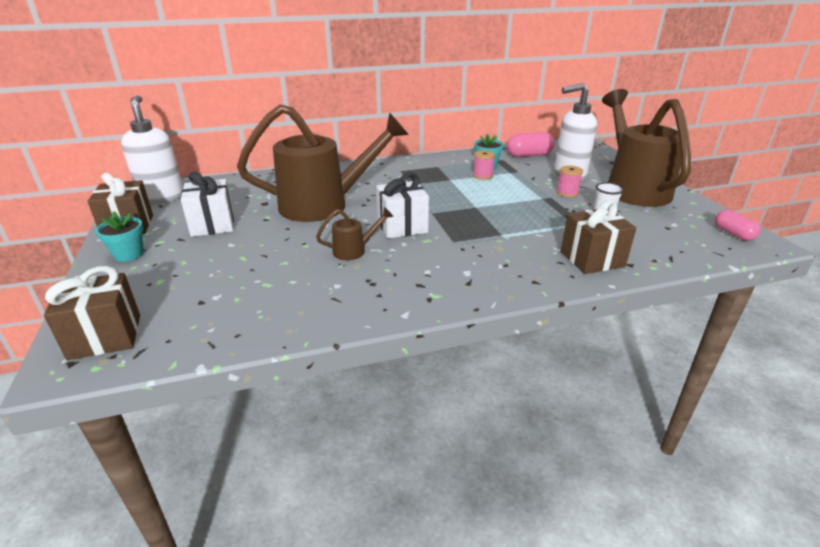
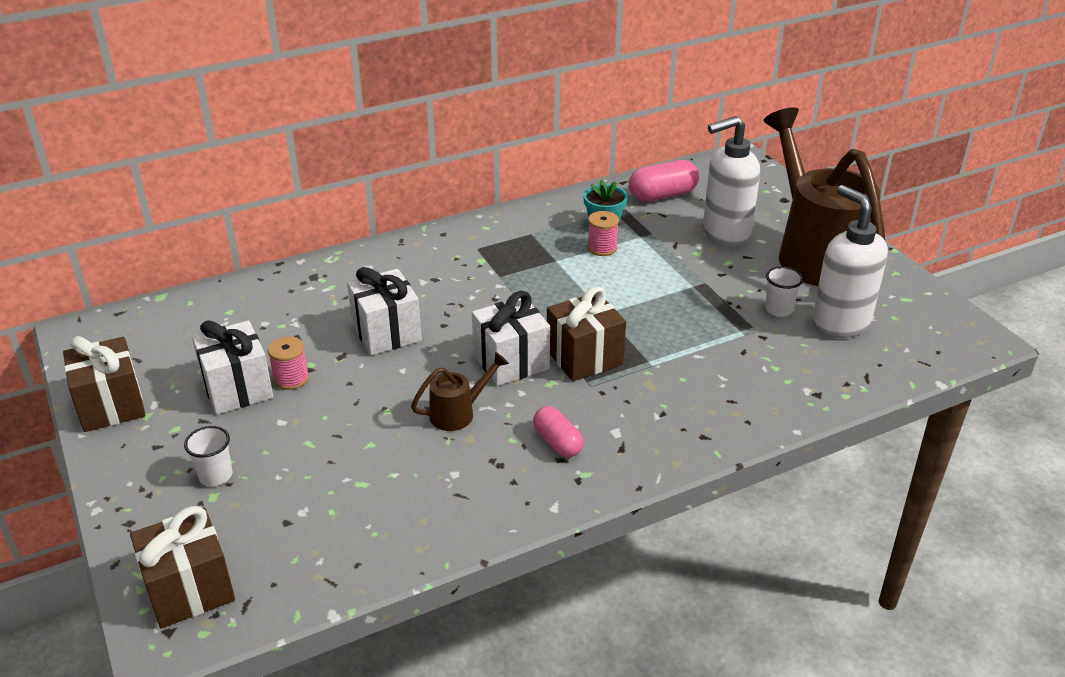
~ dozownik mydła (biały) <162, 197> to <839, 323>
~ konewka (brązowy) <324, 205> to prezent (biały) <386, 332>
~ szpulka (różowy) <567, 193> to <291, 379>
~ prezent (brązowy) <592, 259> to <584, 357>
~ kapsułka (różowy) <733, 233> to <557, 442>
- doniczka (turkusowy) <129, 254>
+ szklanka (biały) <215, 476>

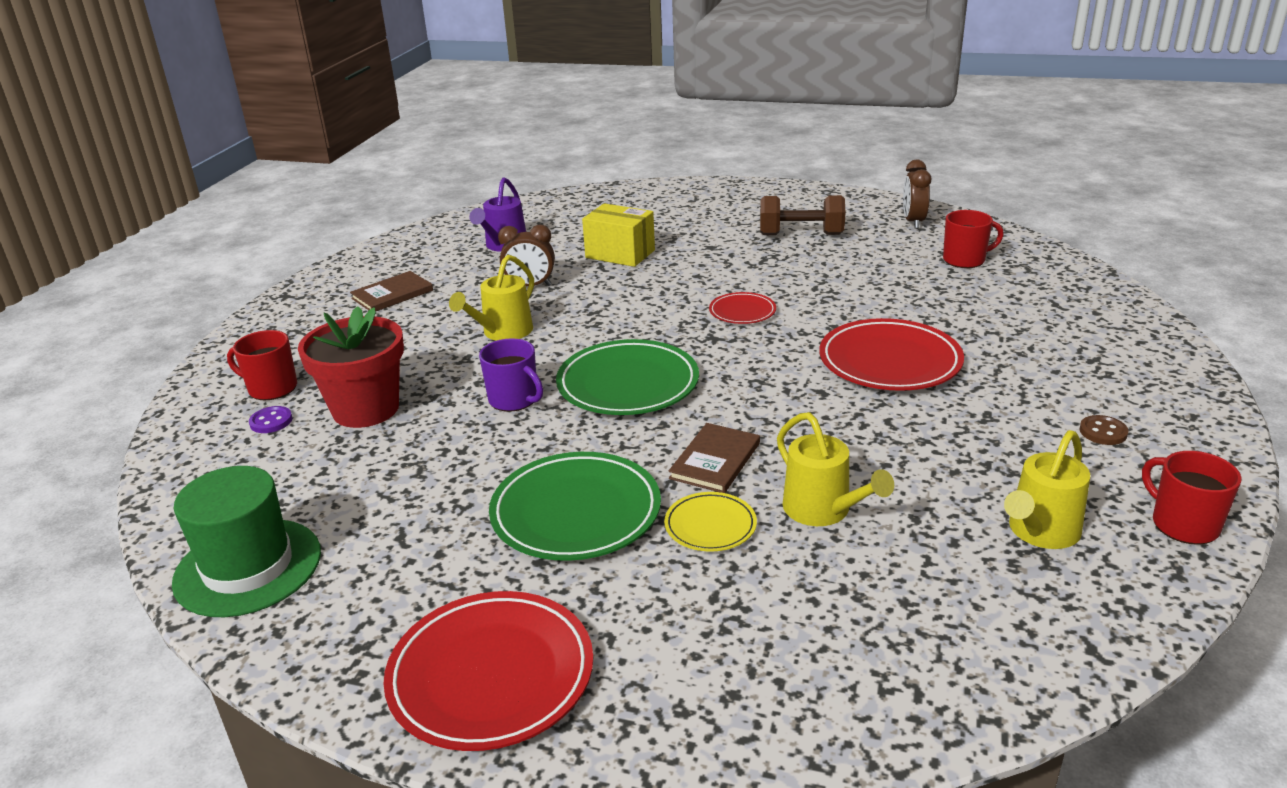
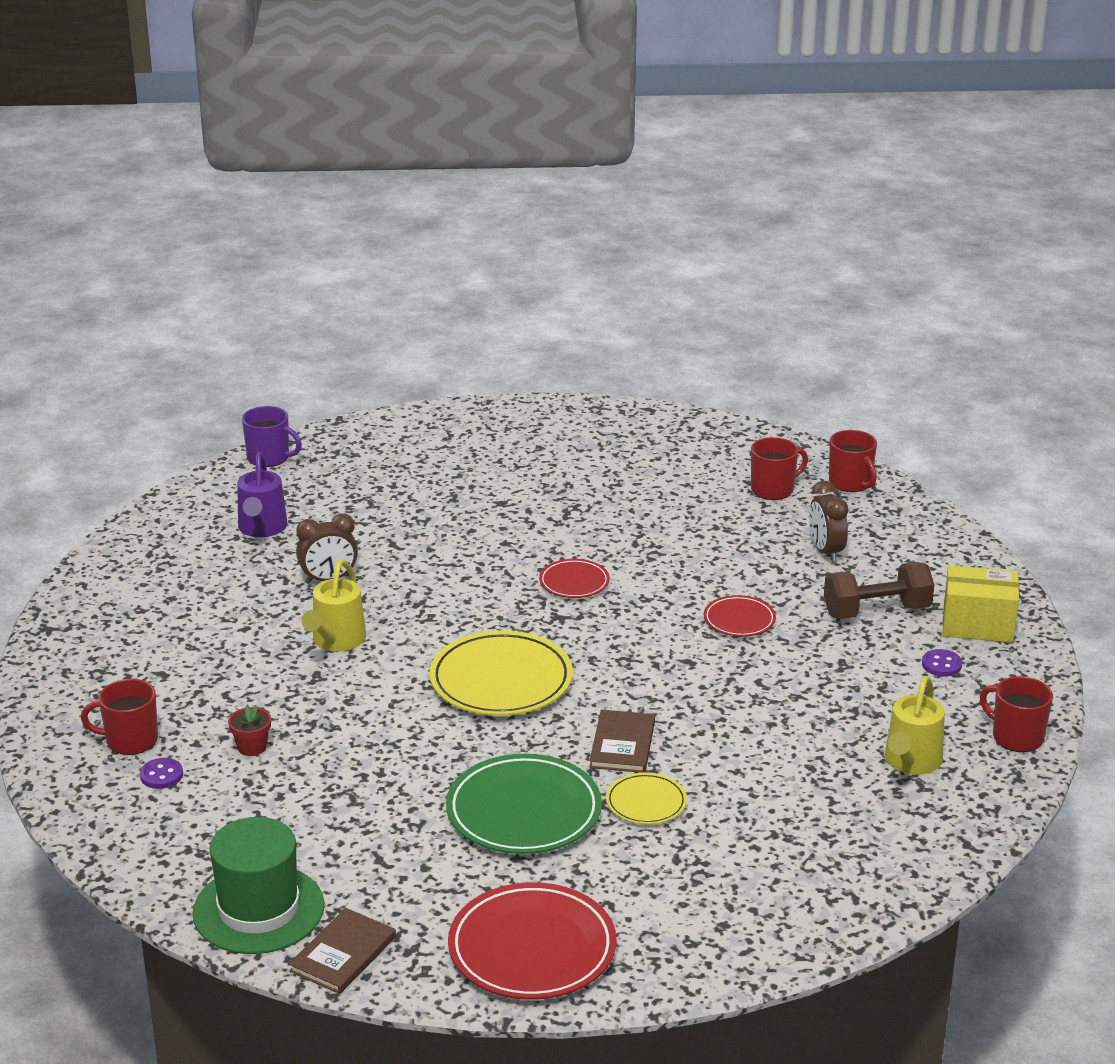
~ budzik (brązowy) <913, 222> to <826, 551>
~ hantel (brązowy) <801, 235> to <876, 611>
~ pudełko (żółty) <620, 254> to <978, 625>
~ książka (brązowy) <392, 294> to <343, 954>
~ doniczka (czerwony) <366, 409> = <252, 747> x0.42
~ talerz (czerwony) <889, 361> = <739, 620> x0.52
~ kubek (fioletowy) <514, 400> to <269, 458>
~ talerz (zielony) <628, 384> to talerz (żółty) <501, 680>
- konewka (żółty) <823, 511>
~ guzik (brązowy) <1103, 432> to guzik (fioletowy) <941, 665>
+ kubek (czerwony) <851, 483>

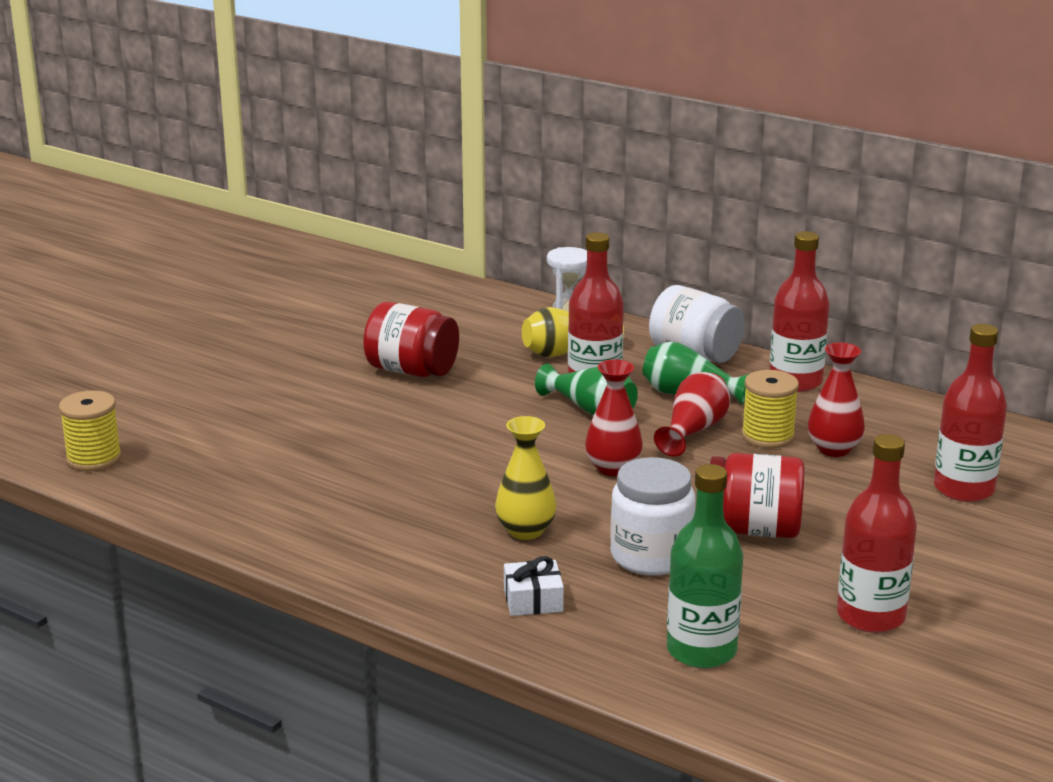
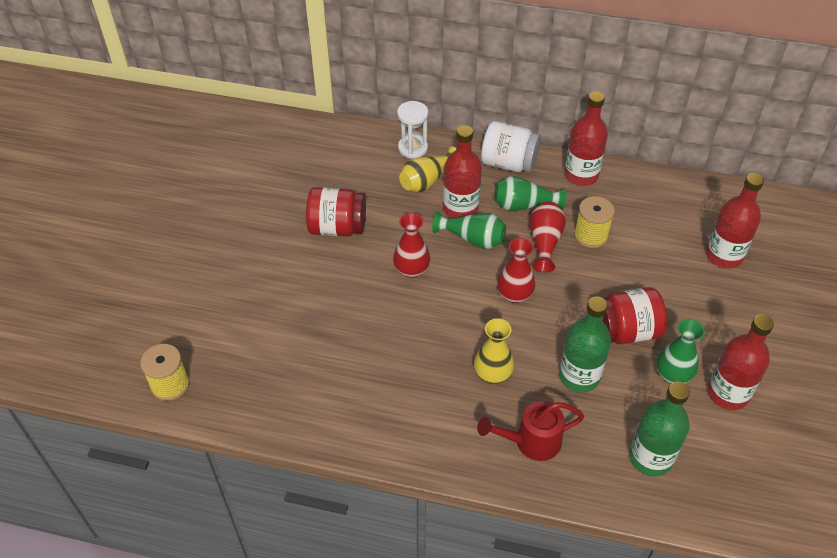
~ wazon (czerwony) <834, 449> to <411, 270>
~ słoik (biały) <651, 556> to butelka (zielony) <579, 376>
~ prezent (biały) <533, 600> to konewka (czerwony) <531, 442>
+ wazon (zielony) <673, 374>

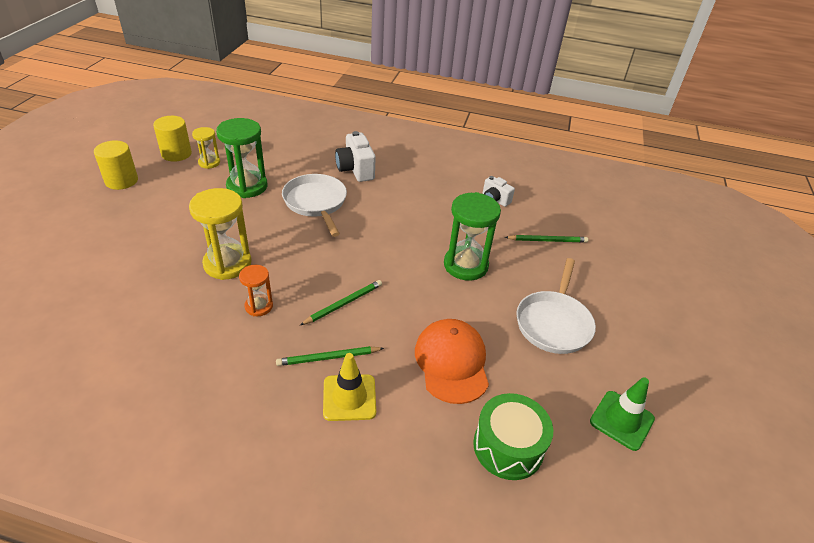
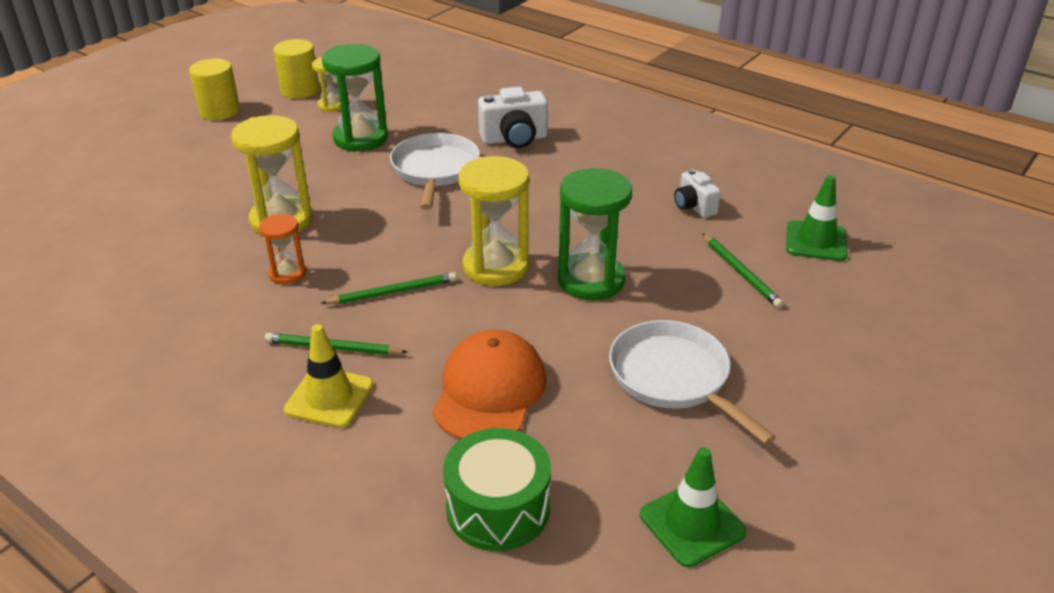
~ aparat fotograficzny (biały) <355, 170> = <514, 139> 105 degrees counterclockwise
~ ołówek (zielony) <547, 240> = <741, 272> 45 degrees clockwise
~ patelnia (biały) <553, 323> = <674, 378> 105 degrees clockwise
+ klepsydra (żółty) <496, 267>
+ pachołek (zielony) <816, 241>

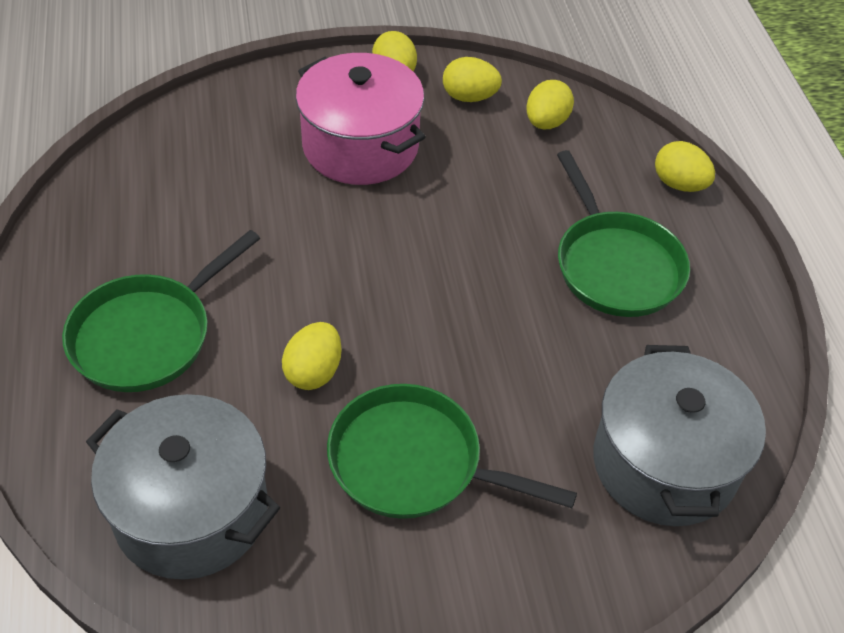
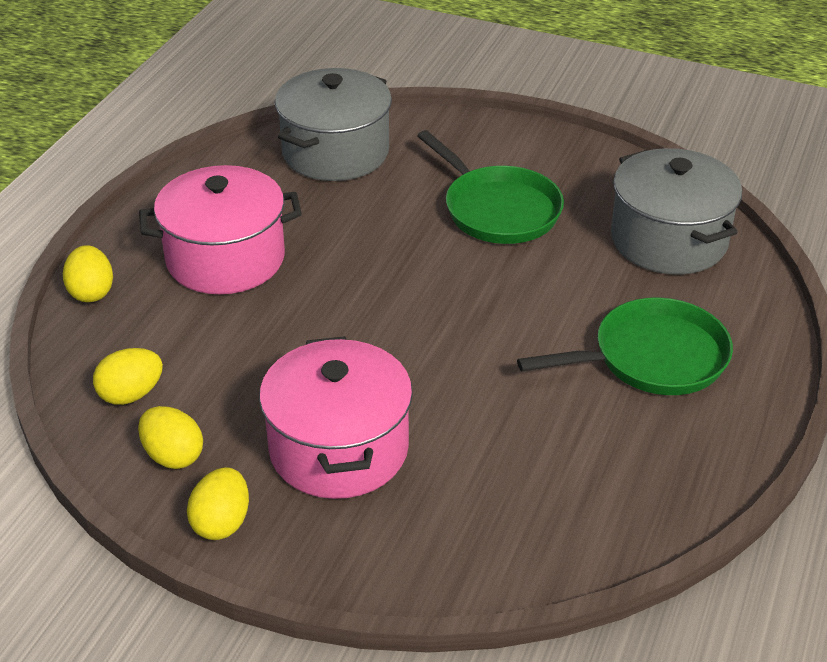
~ patelnia (zielony) <615, 265> to garnek (różowy) <225, 259>
- jajko (żółty) <314, 372>

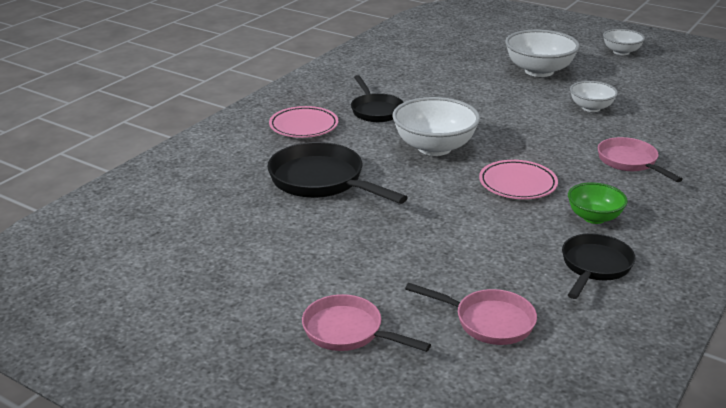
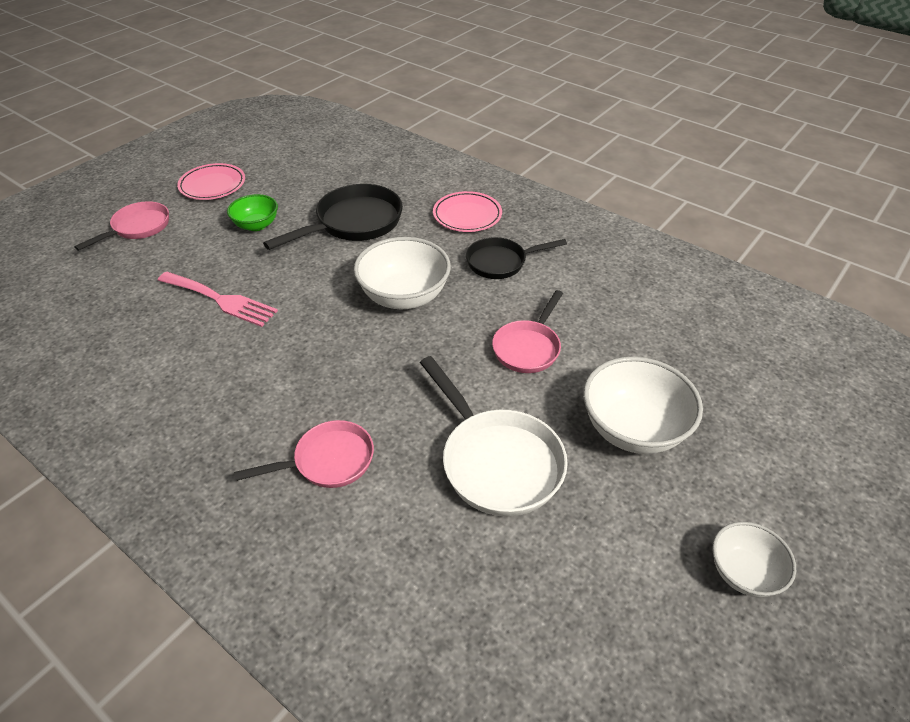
~ miska (biały) <591, 108> to patelnia (biały) <496, 461>
~ talerz (różowy) <517, 184> to <212, 185>
~ miska (zielony) <594, 217> to <256, 225>
- patelnia (czarny) <594, 267>
~ patelnia (różowy) <488, 321> to <528, 348>
+ widelec (różowy) <221, 300>

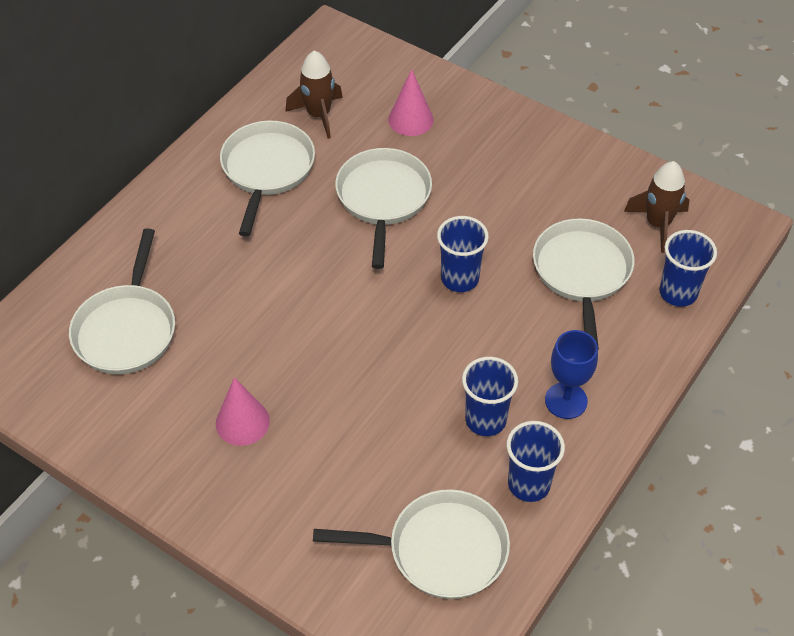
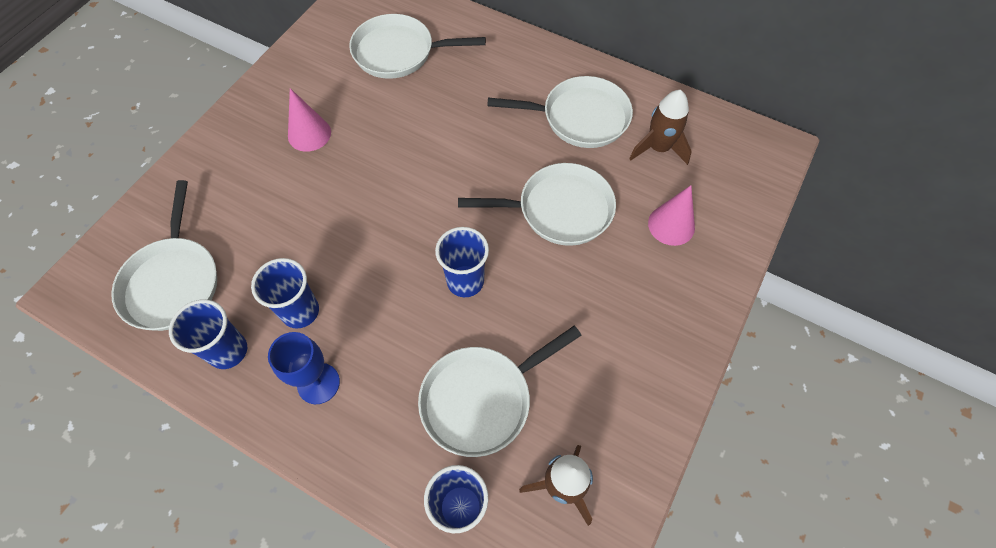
~ patelnia (biały) <582, 273> = <481, 399> 150 degrees clockwise

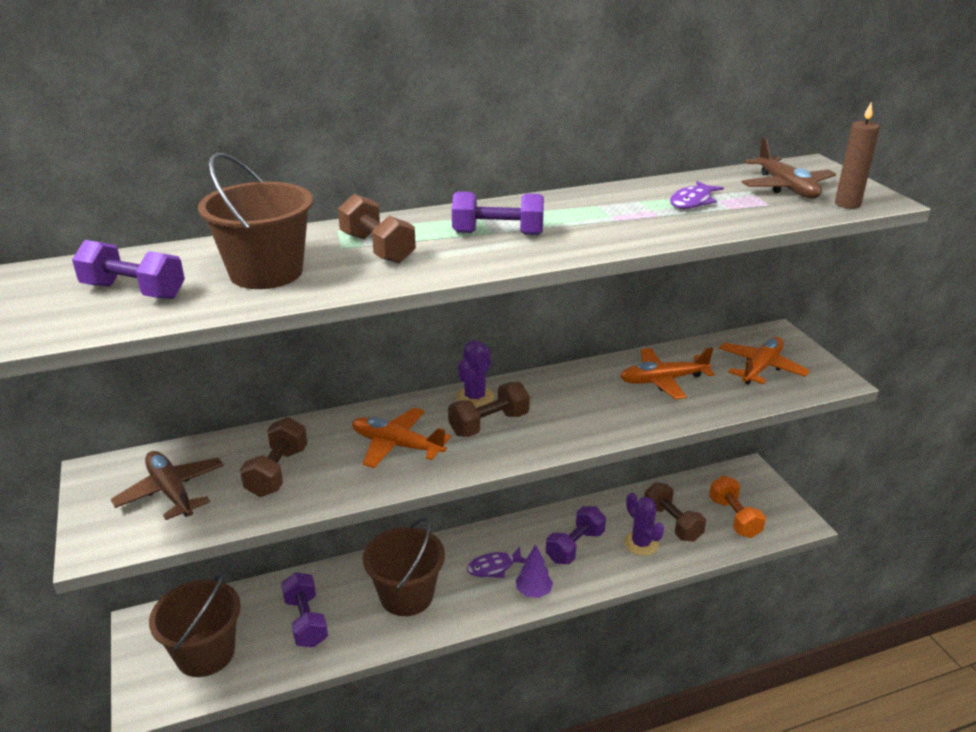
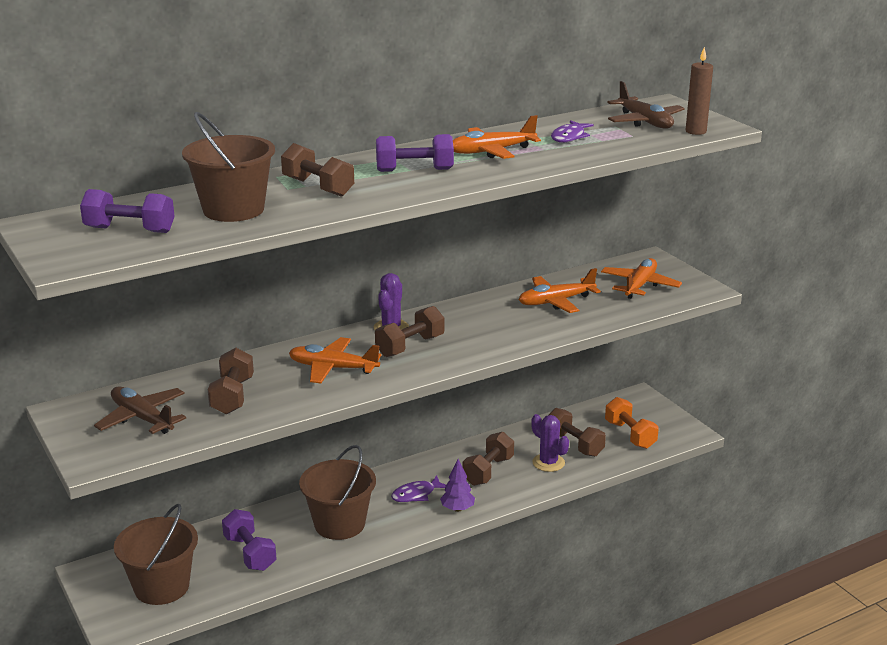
~ hantel (fioletowy) <575, 546> to hantel (brązowy) <488, 471>
+ samolot (pomarańczowy) <491, 151>

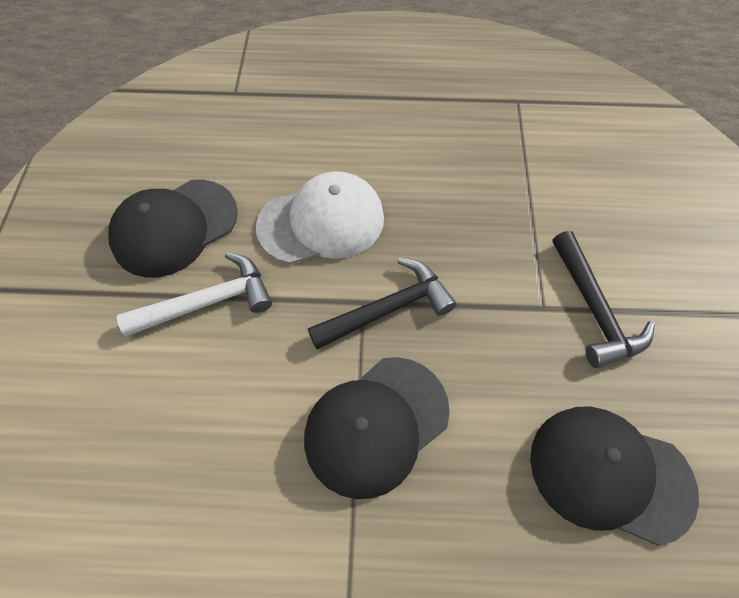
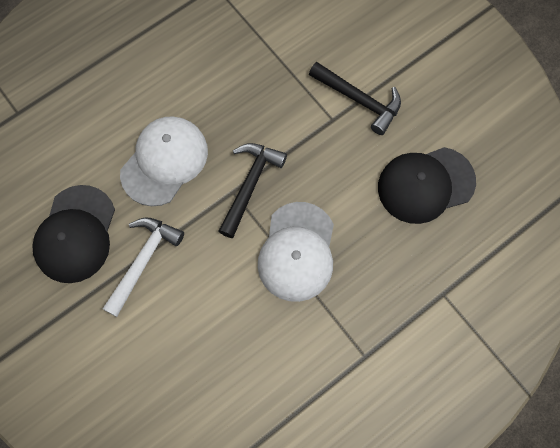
~ czapka (czarny) <376, 425> to czapka (biały) <297, 252>

